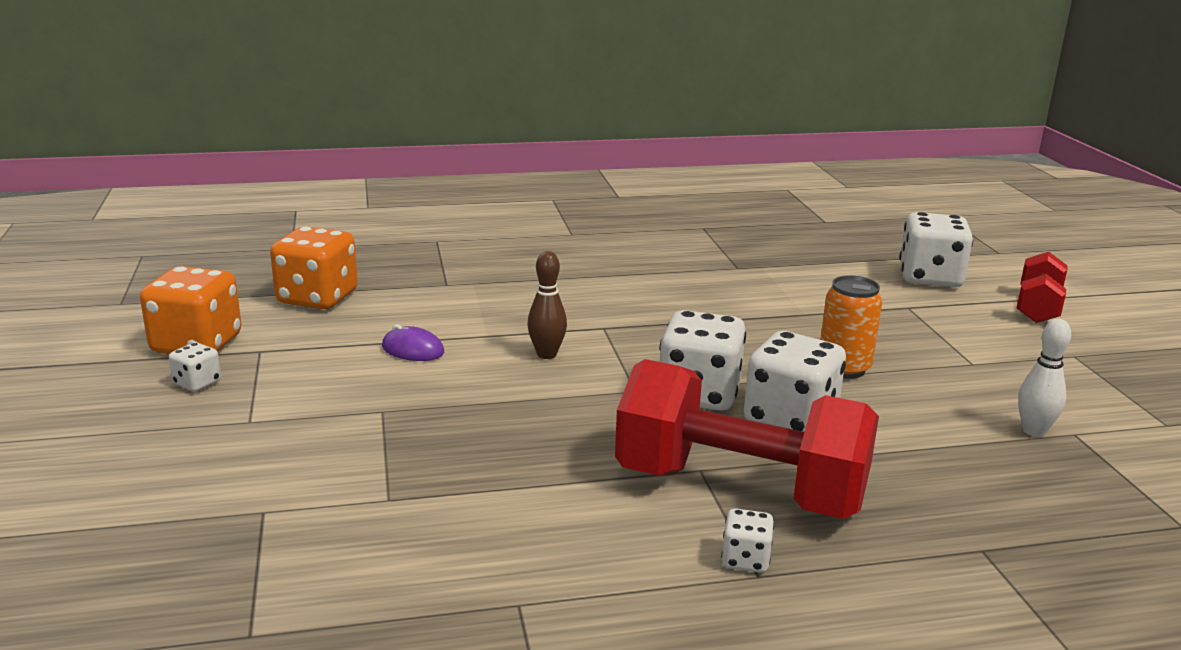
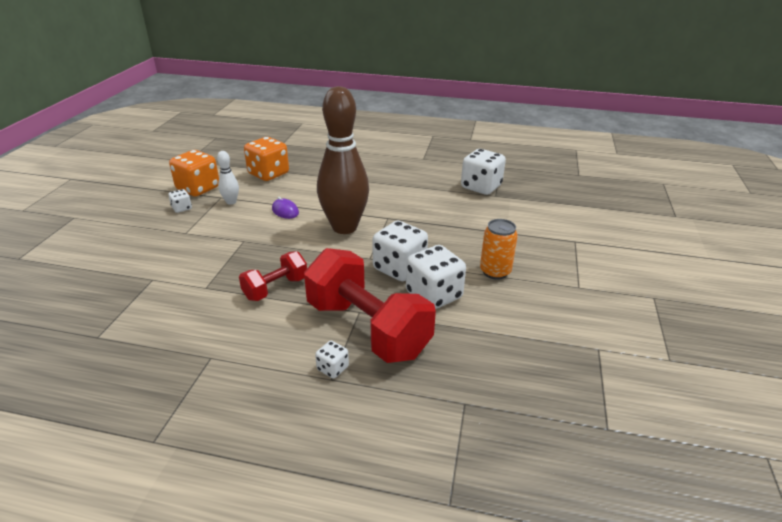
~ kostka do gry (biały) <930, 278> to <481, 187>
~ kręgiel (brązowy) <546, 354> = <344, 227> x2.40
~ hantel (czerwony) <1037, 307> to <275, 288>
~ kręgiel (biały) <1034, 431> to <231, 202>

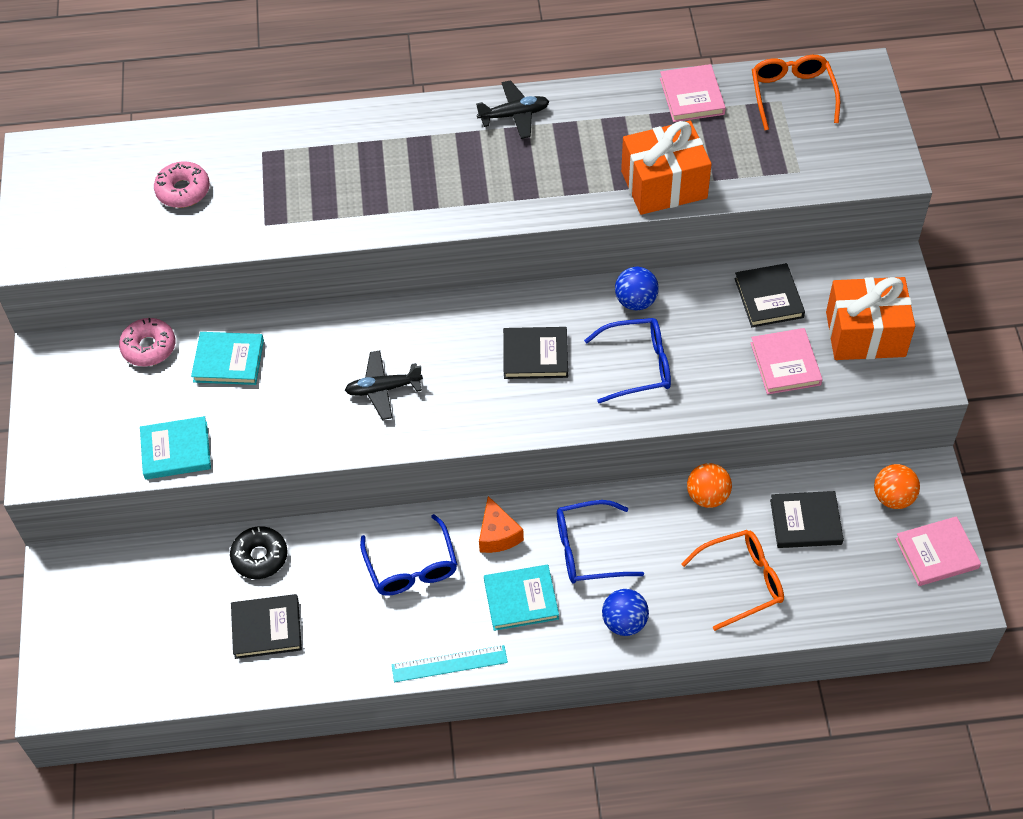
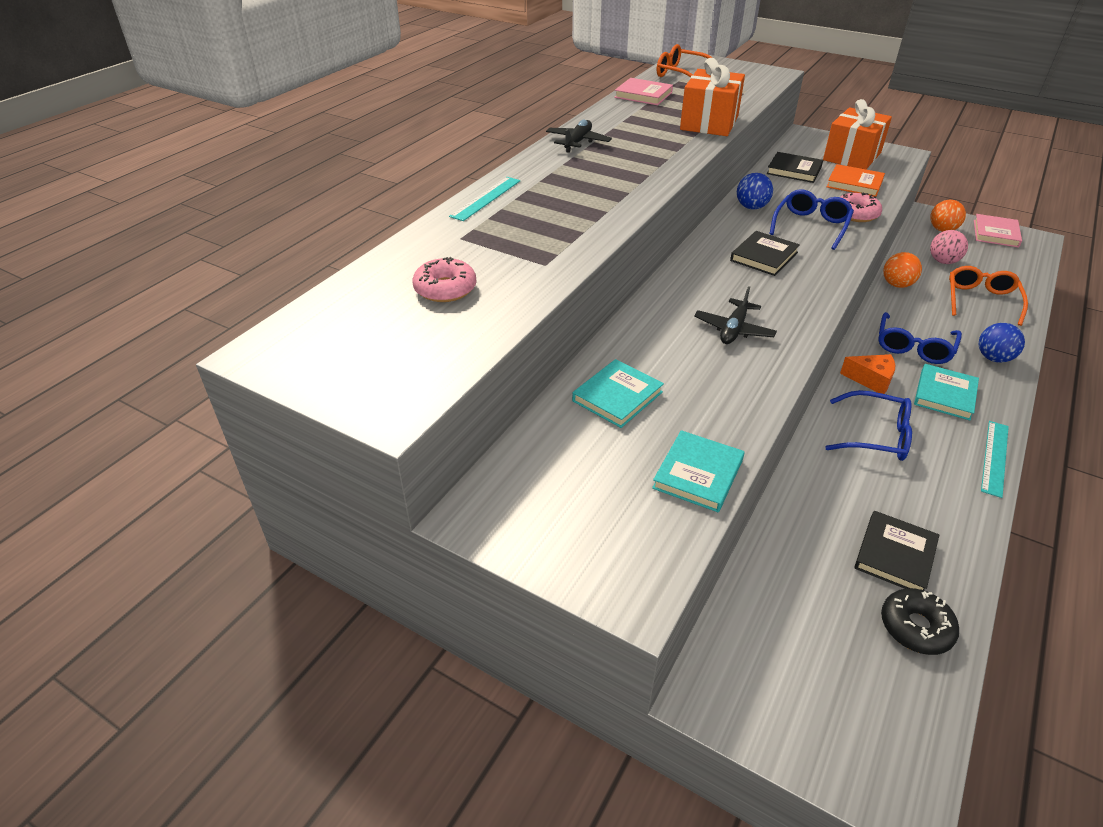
~ donut (różowy) <149, 347> to <856, 214>
~ książka (różowy) <785, 364> to książka (pomarańczowy) <854, 184>
~ książka (czarny) <805, 522> to piłka (różowy) <943, 261>
~ donut (czarny) <260, 557> to <915, 627>
+ linijka (turkusowy) <486, 198>

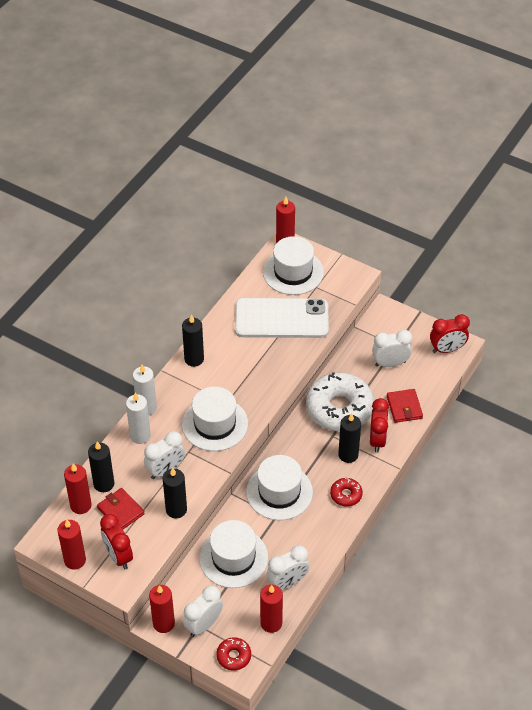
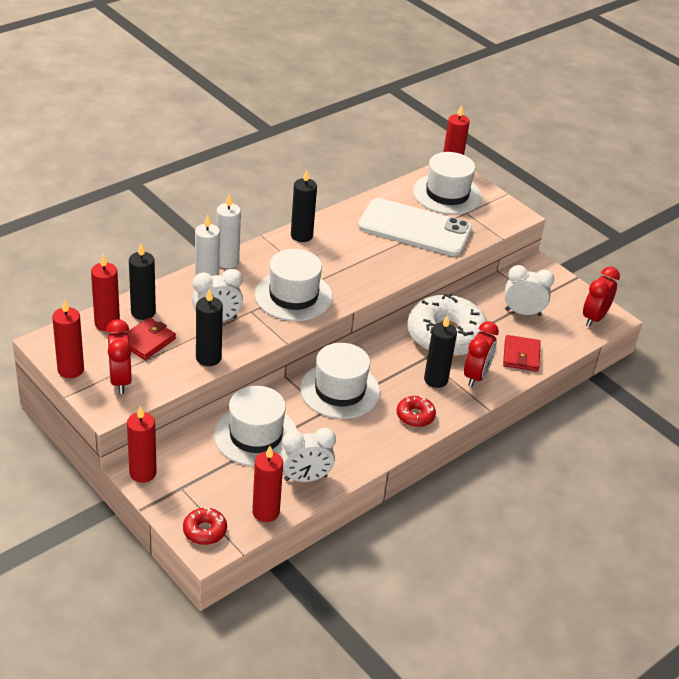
~ budzik (czerwony) <447, 349> = <594, 318> 120 degrees clockwise
~ portfel (czerwony) <120, 511> = <147, 341> 60 degrees clockwise
- budzik (biały) <203, 625>

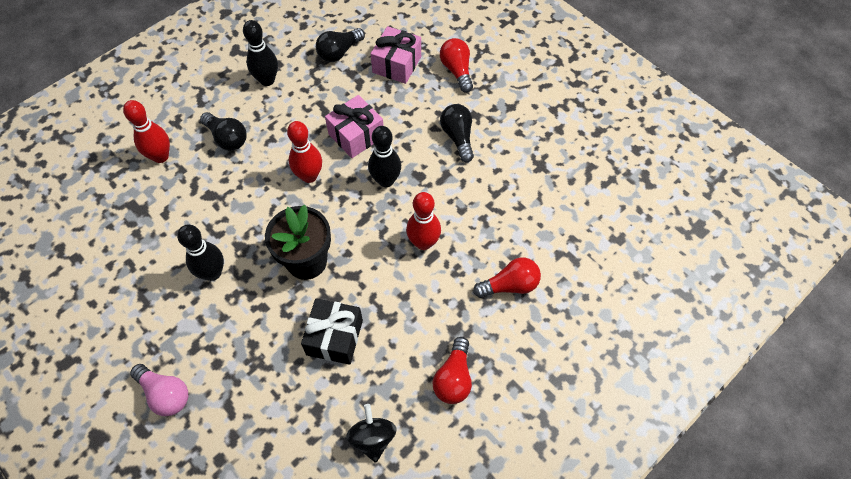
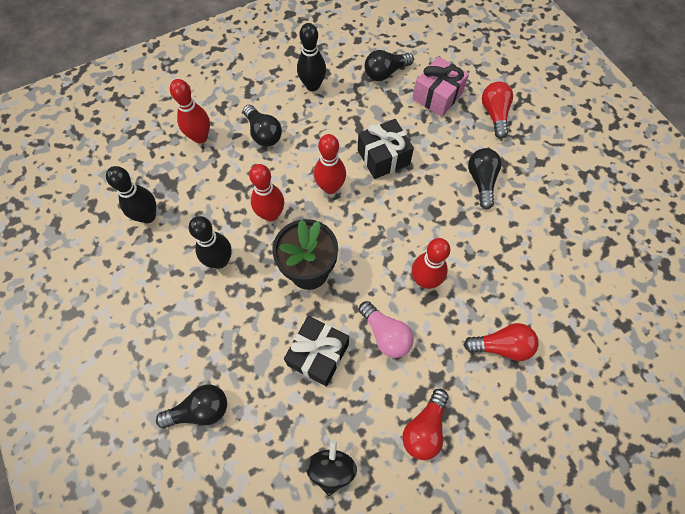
~ prezent (różowy) <356, 135> to prezent (czarny) <383, 157>
~ kręgiel (czarny) <386, 180> to <148, 216>
~ żarówka (różowy) <165, 394> to <385, 334>
+ kręgiel (czerwony) <271, 214>
+ żarówka (czarny) <200, 410>

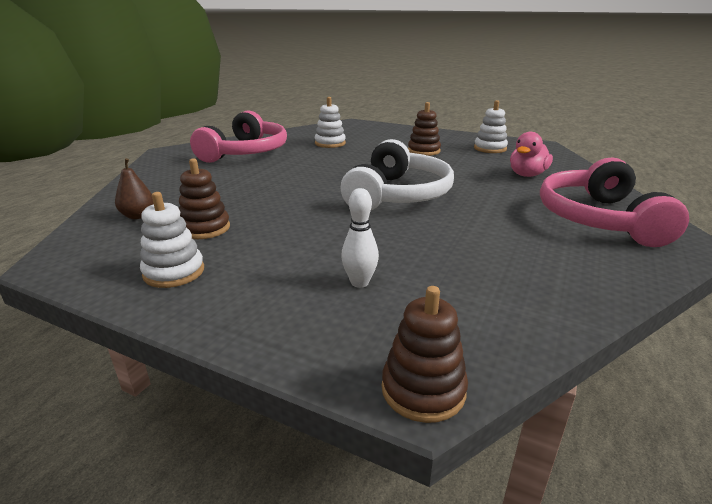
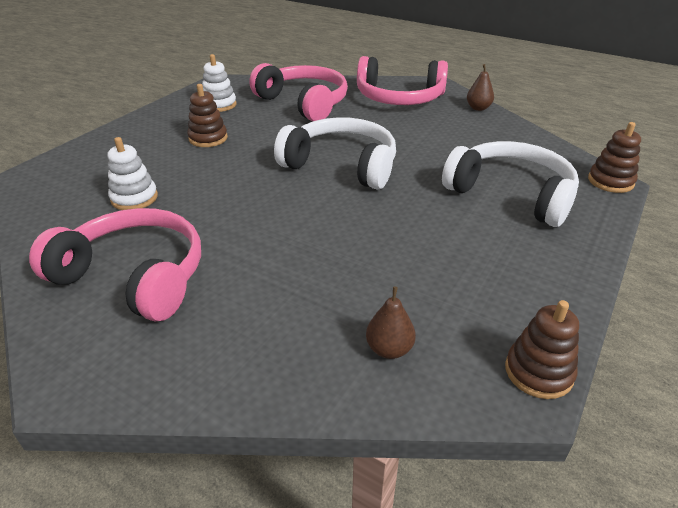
~ kaczka (różowy) <527, 175> to słuchawki (różowy) <304, 103>
~ zabawka nakładanka (brązowy) <205, 228> to <538, 372>
~ kręgiel (biały) <359, 282> to słuchawki (biały) <511, 194>
- zabawka nakładanka (biały) <174, 272>
+ gruszka (brązowy) <478, 108>

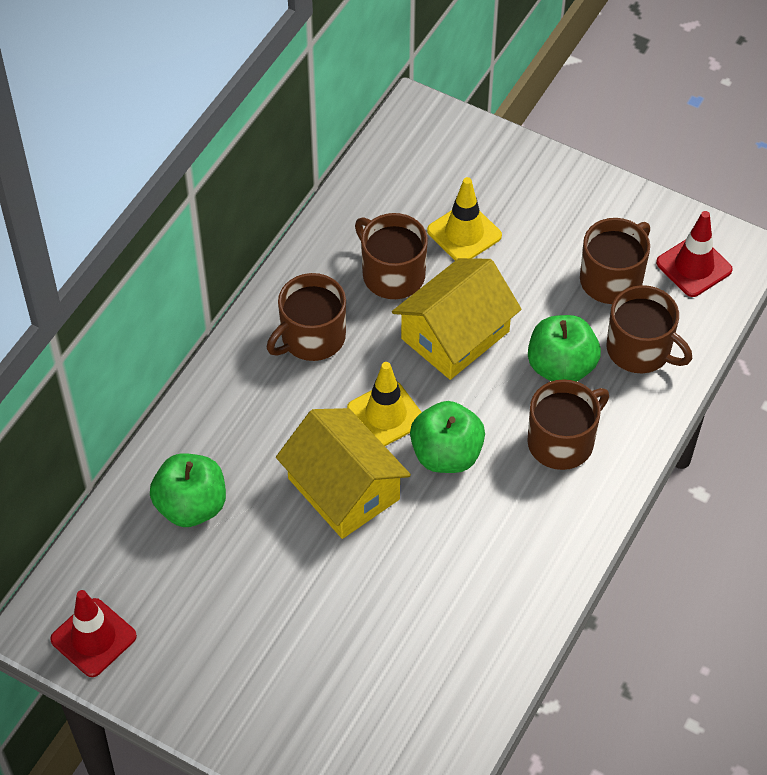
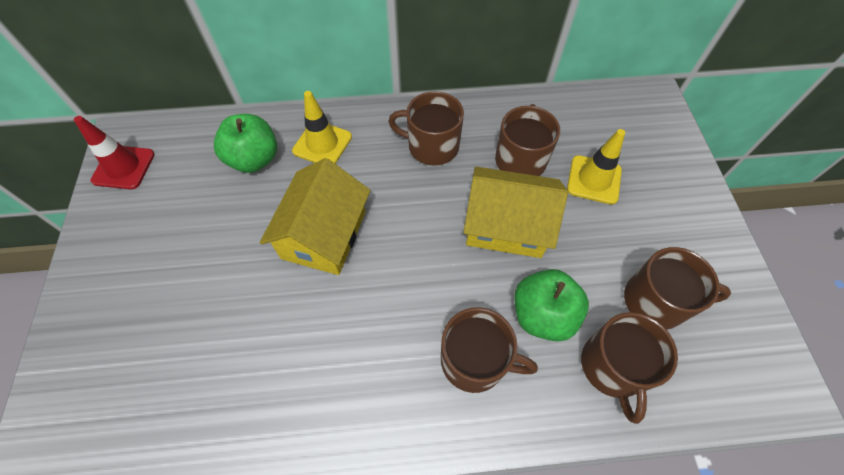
- pachołek (czerwony) <694, 266>
~ pachołek (żółty) <386, 414> to <322, 144>
- jabłko (zielony) <446, 454>

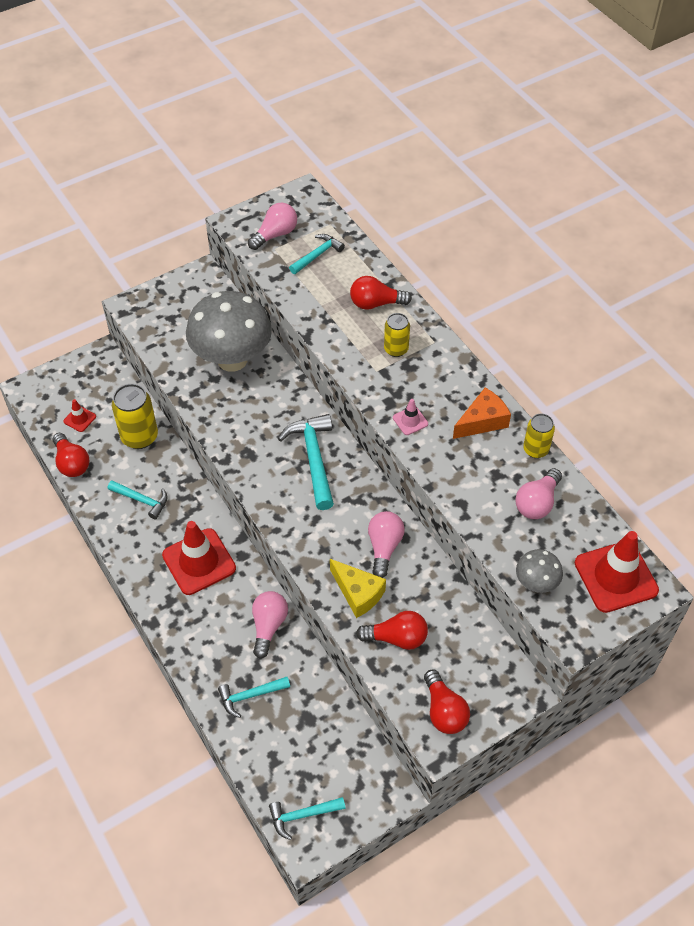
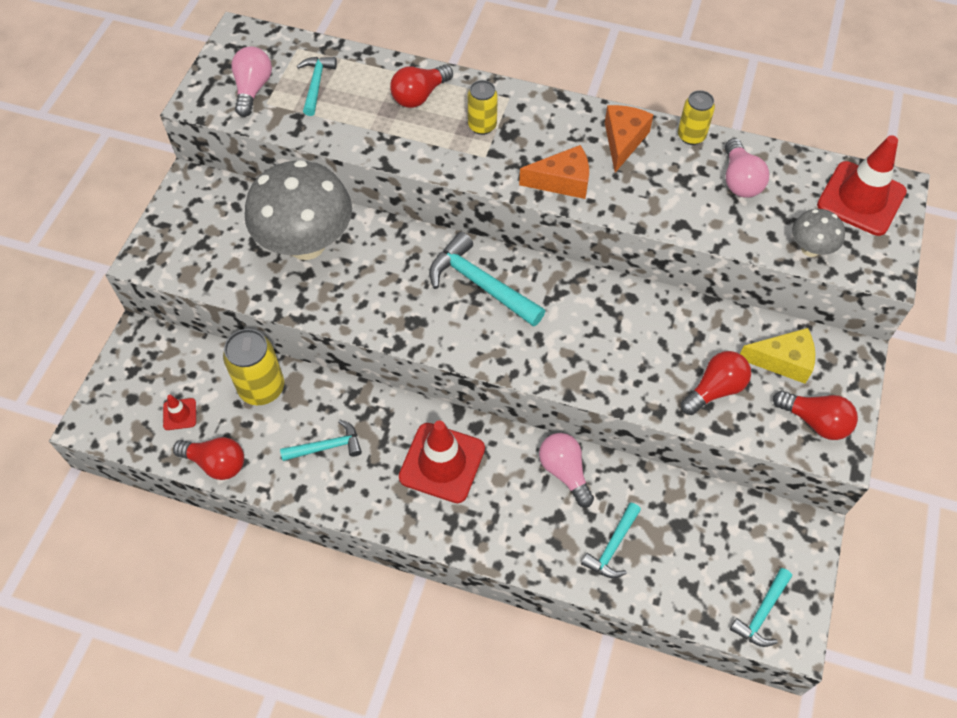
~ pachołek (różowy) <410, 421> to ser (pomarańczowy) <562, 181>
- żarówka (różowy) <384, 547>
~ ser (żółty) <358, 593> to <782, 361>

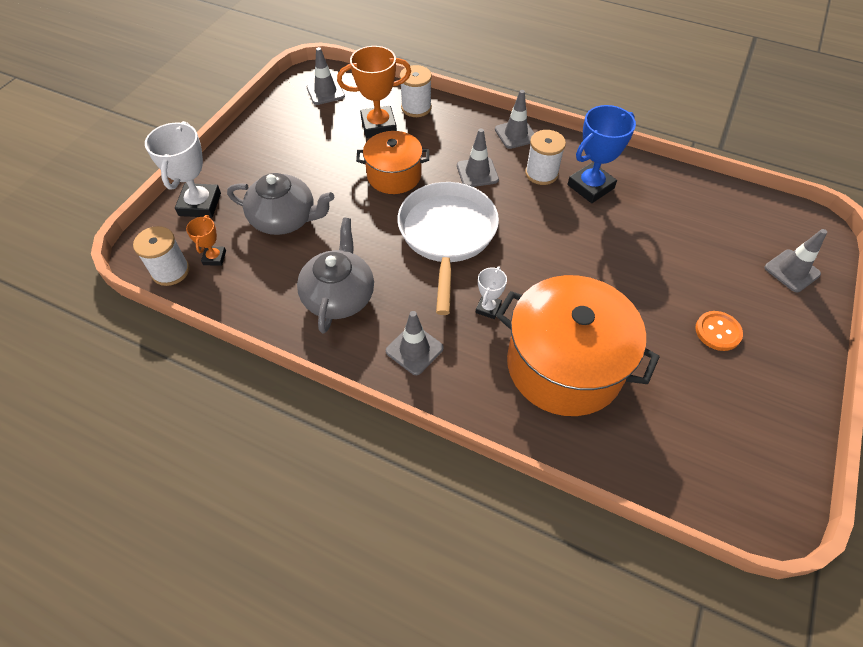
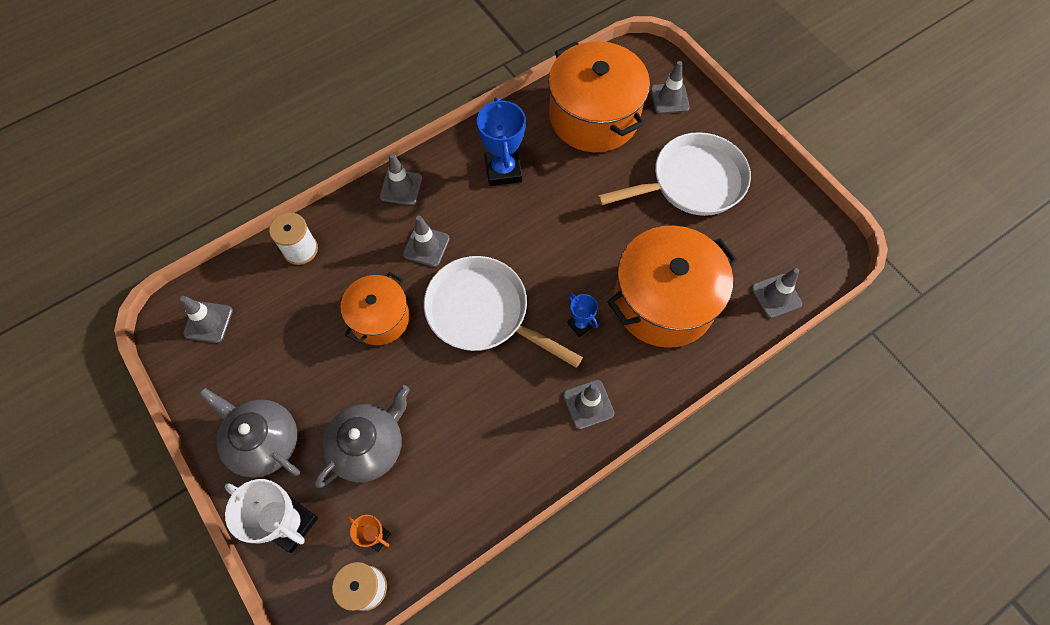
- puchar (pomarańczowy) <378, 126>
- szpulka (biały) <541, 173>
~ imbryk (szary) <339, 296> to <263, 442>
~ puchar (biały) <488, 308> to puchar (niebieski) <580, 324>
~ guzik (pomarańczowy) <718, 332> to patelnia (biały) <692, 182>
+ garnek (pomarańczowy) <594, 117>
+ pachołek (szary) <776, 296>

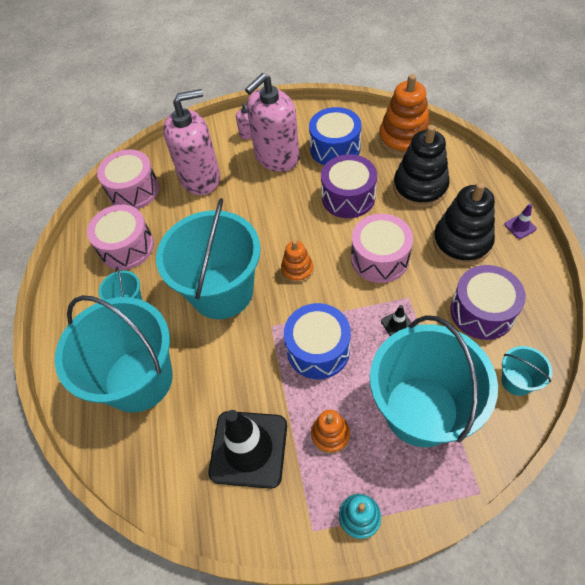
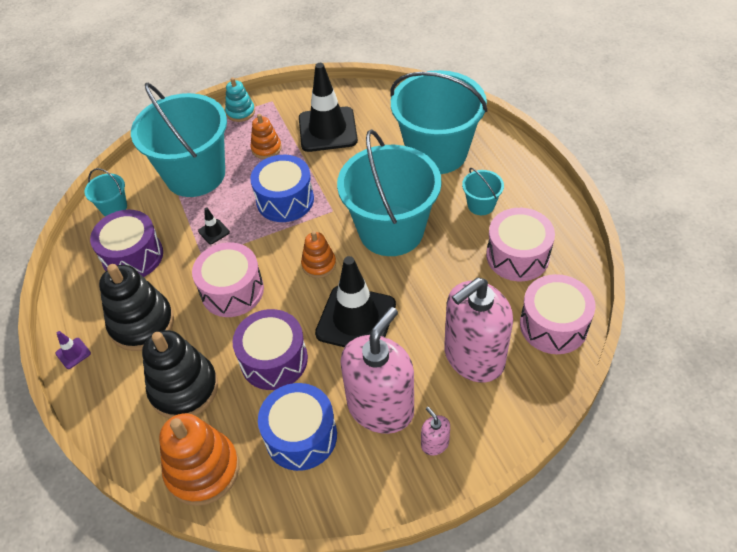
+ pachołek (czarny) <356, 319>

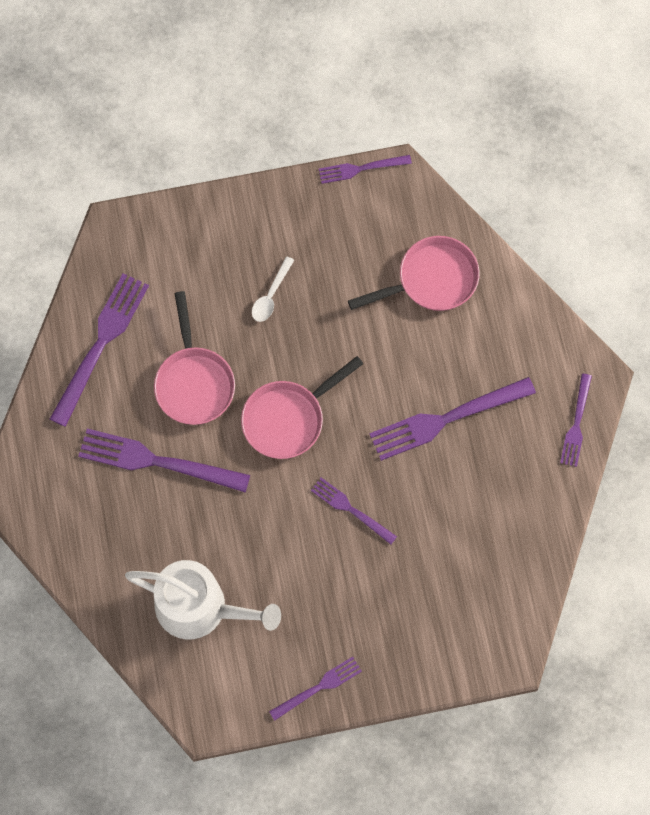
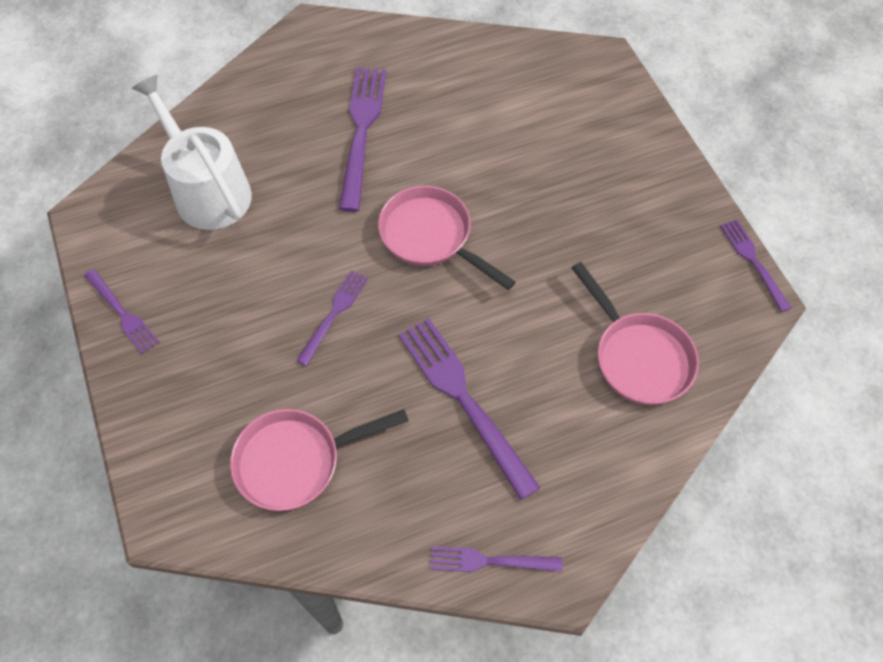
- łyżka (biały) <271, 295>
- widelec (fioletowy) <101, 343>
~ patelnia (różowy) <194, 382> to <296, 461>
~ konewka (biały) <199, 607> = <208, 191> 135 degrees clockwise

